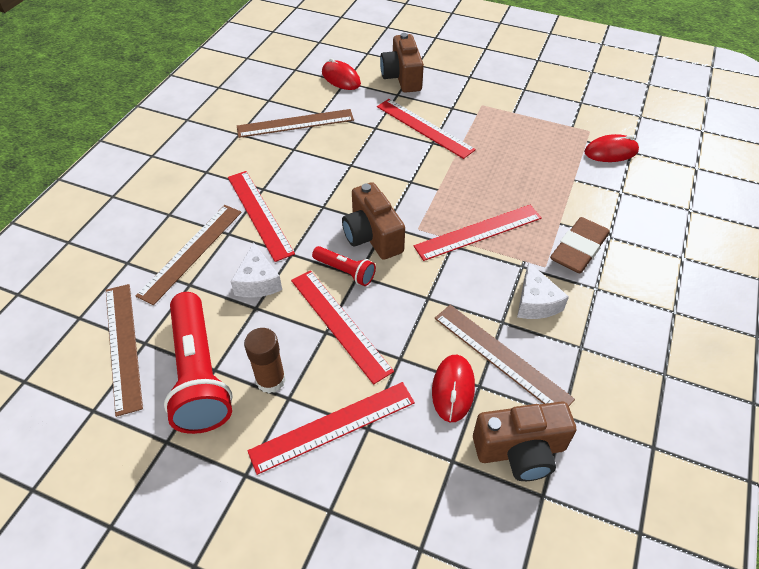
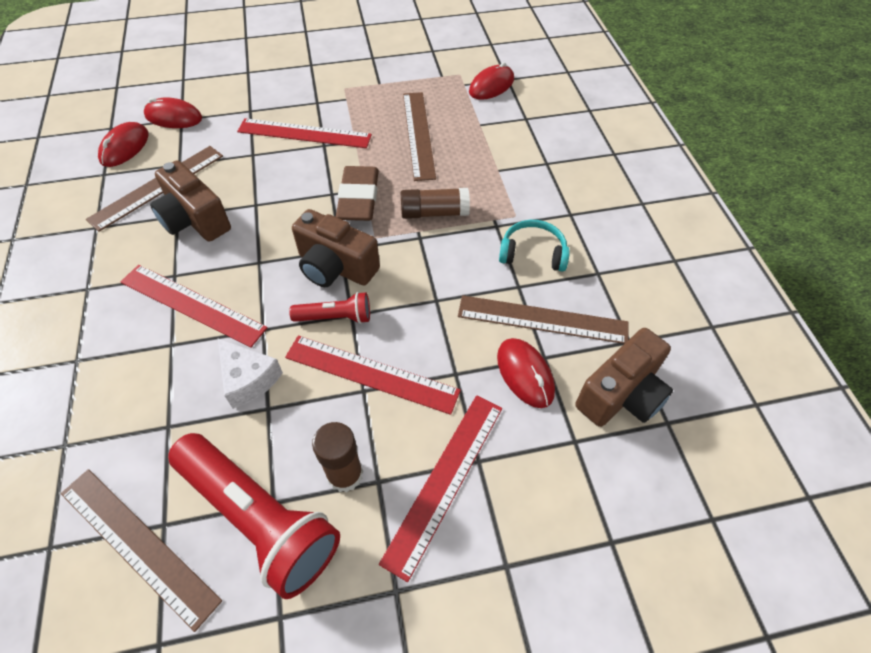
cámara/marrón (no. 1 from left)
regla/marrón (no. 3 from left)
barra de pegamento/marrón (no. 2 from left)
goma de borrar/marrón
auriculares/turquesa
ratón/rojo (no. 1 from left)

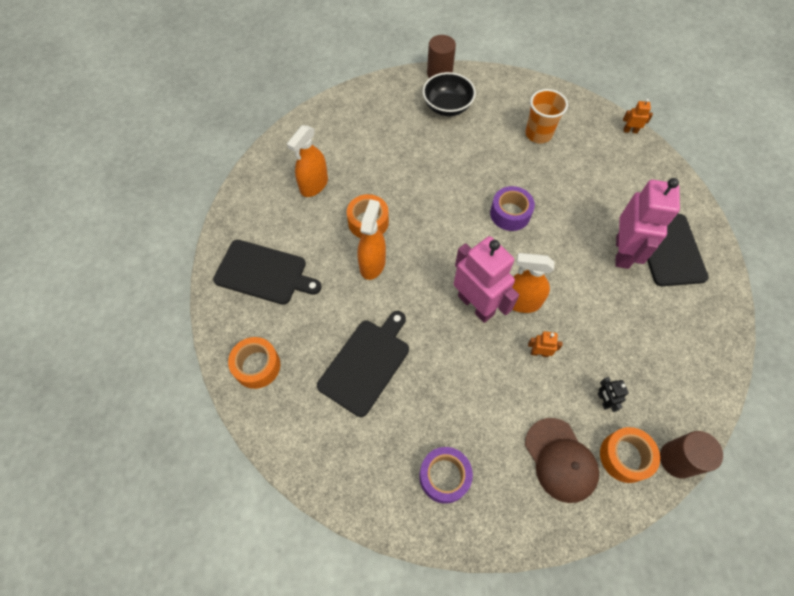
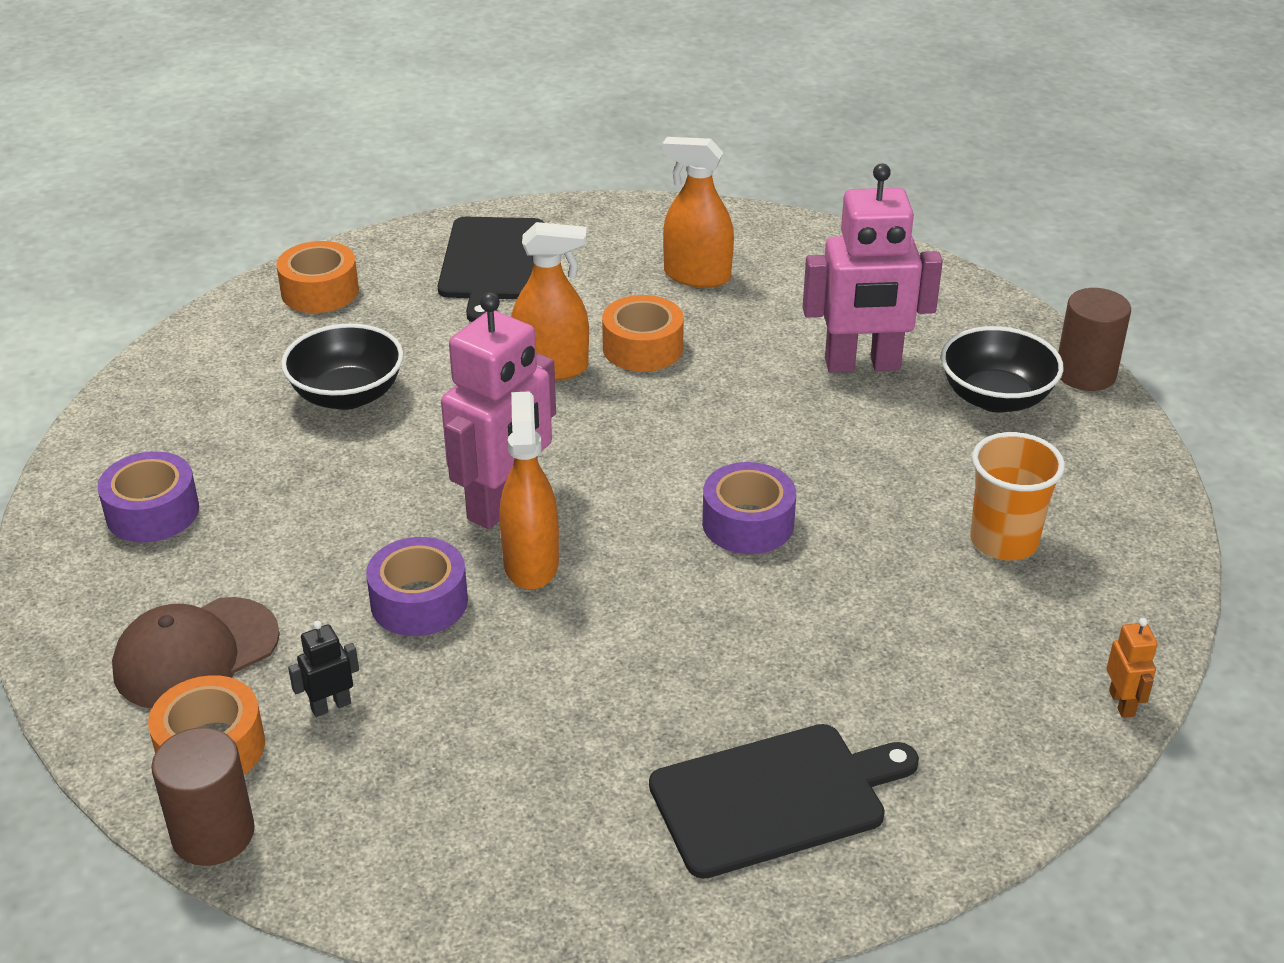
robot/rosa (no. 2 from left)
cuenco/negro (no. 1 from left)
cinta adhesiva/morado (no. 2 from left)

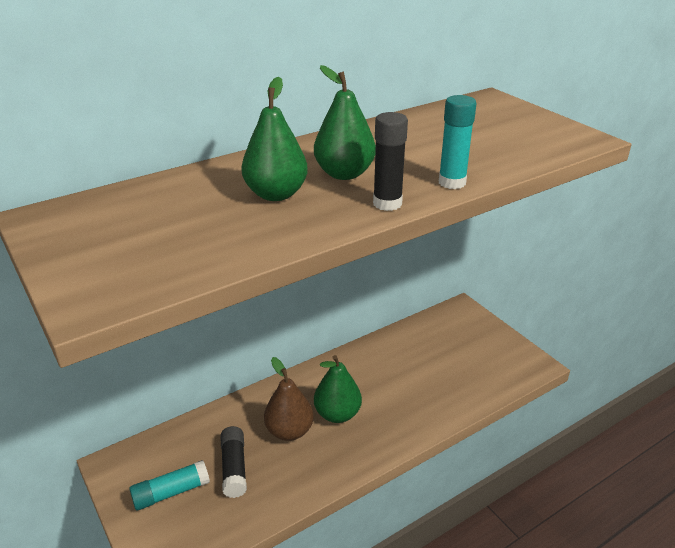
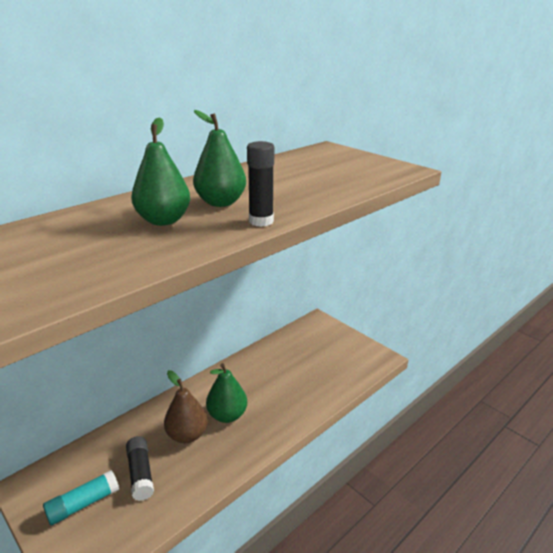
barra de pegamento/turquesa (no. 2 from left in the first image)

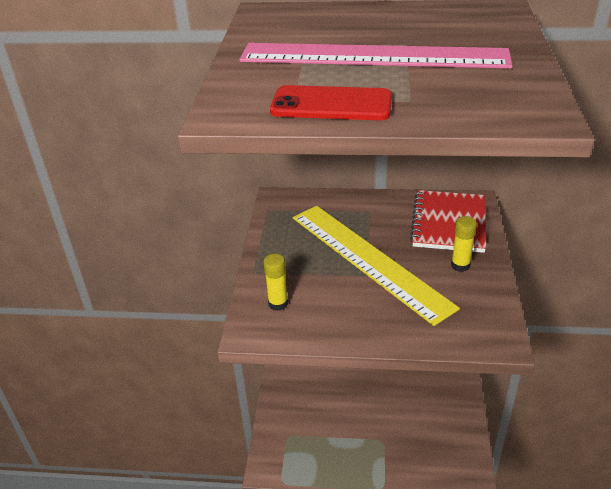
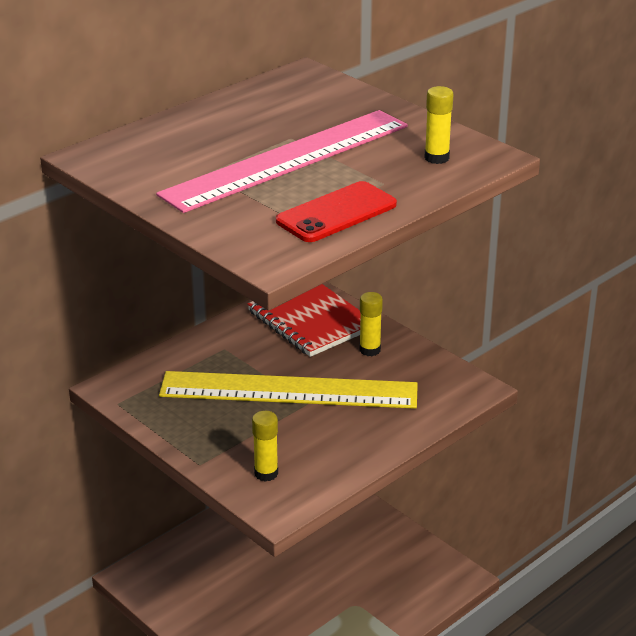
barra de pegamento/amarillo (no. 3 from left)

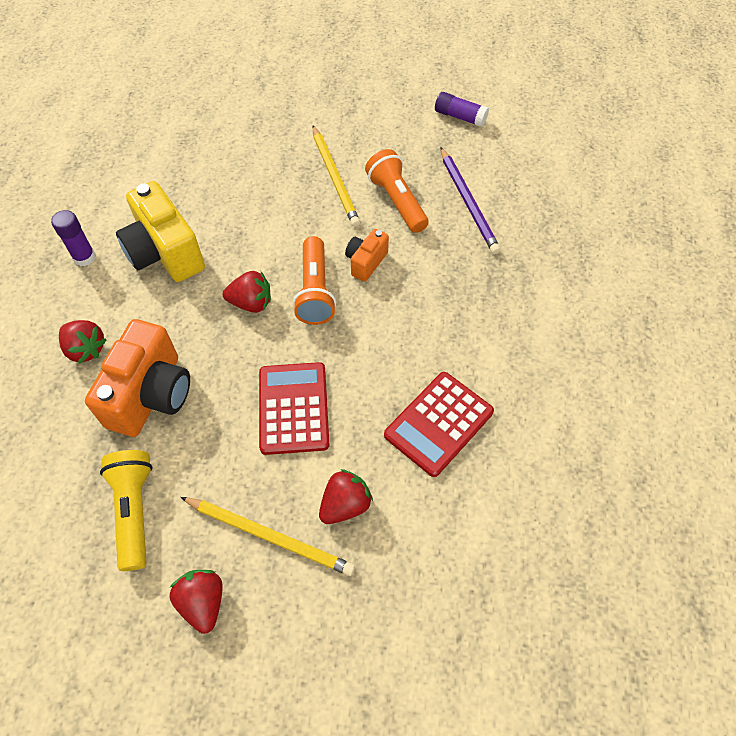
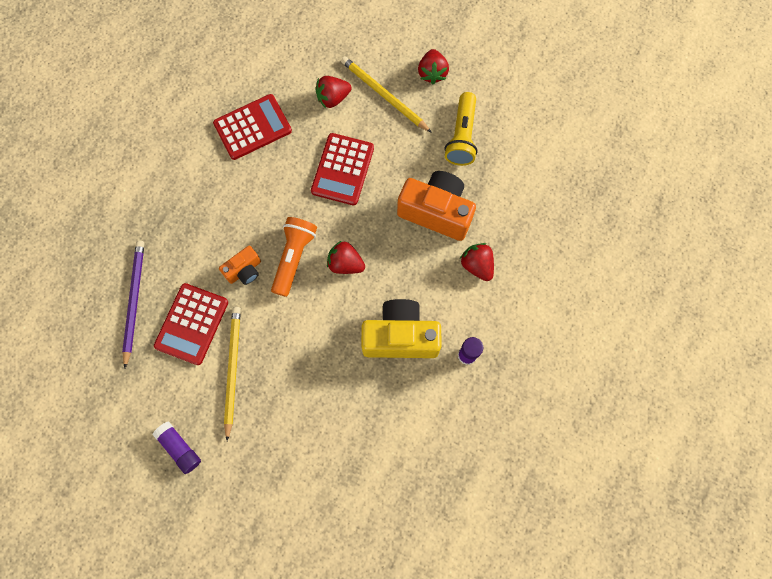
barra de pegamento/morado (no. 1 from left)
calculadora/rojo (no. 1 from left)
cámara/amarillo
cámara/naranja (no. 2 from left)

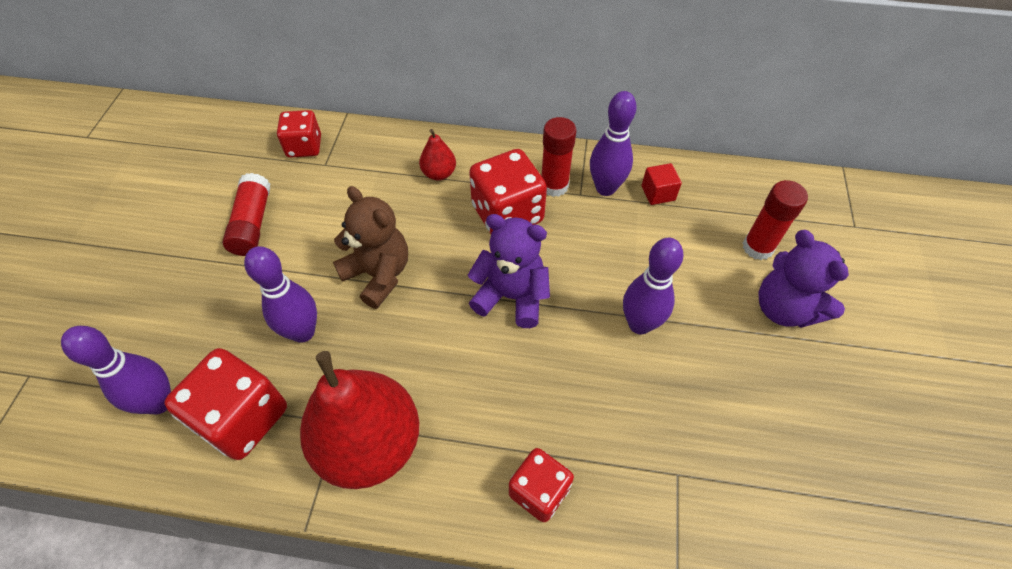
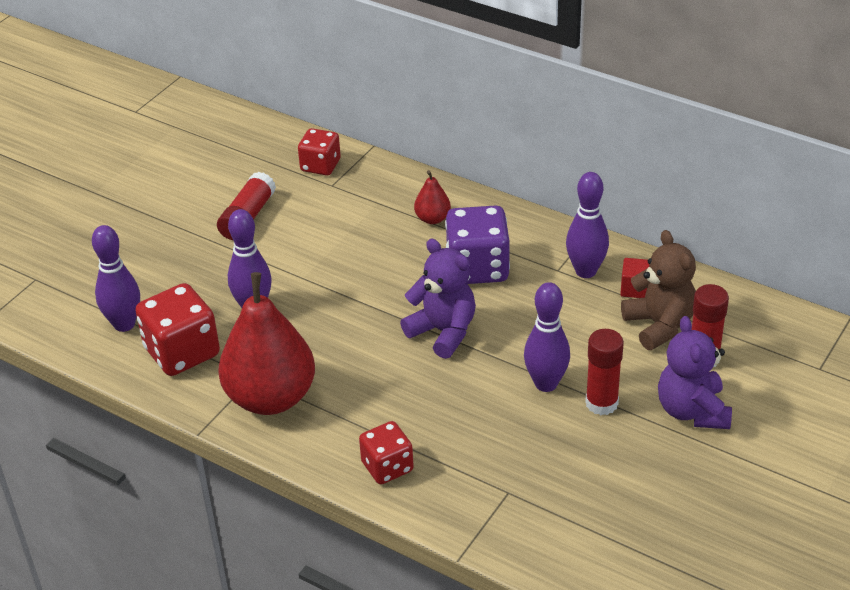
barra de pegamento/rojo (no. 2 from left)
dado/morado
osito/marrón

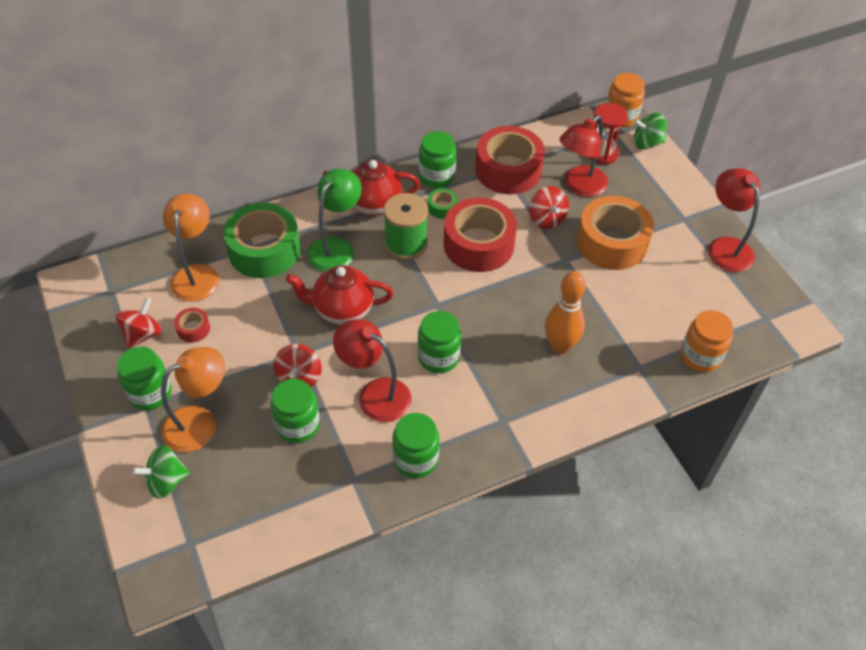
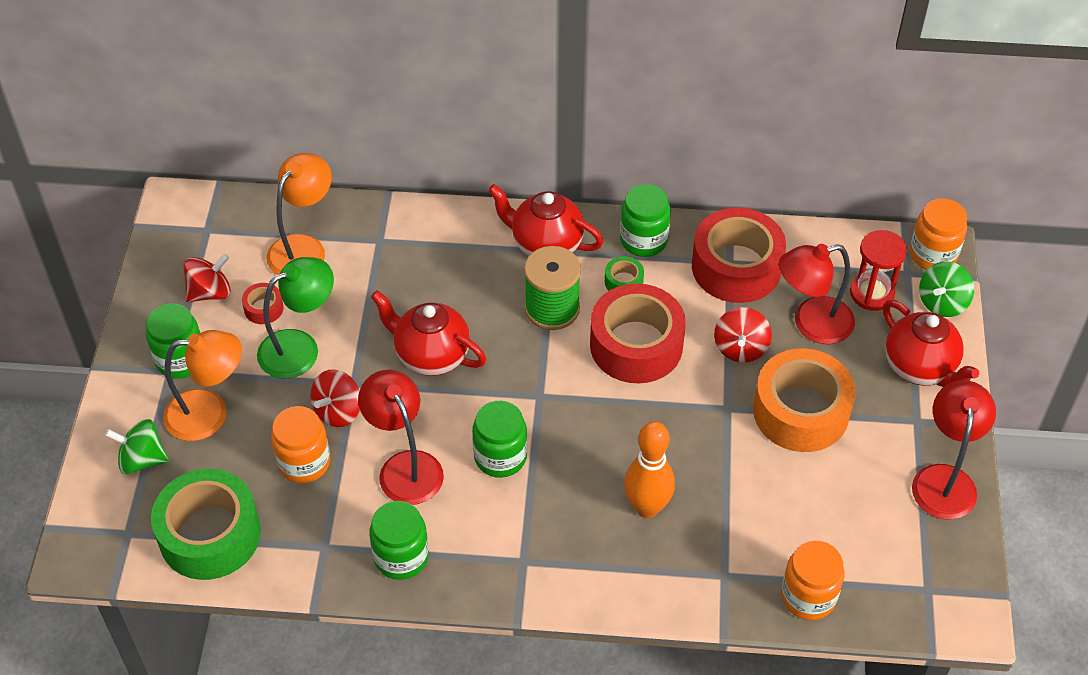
peonza/verde (no. 2 from left)
lámpara/verde
cinta adhesiva/verde (no. 1 from left)
tarro/naranja (no. 1 from left)
tetera/rojo (no. 3 from left)

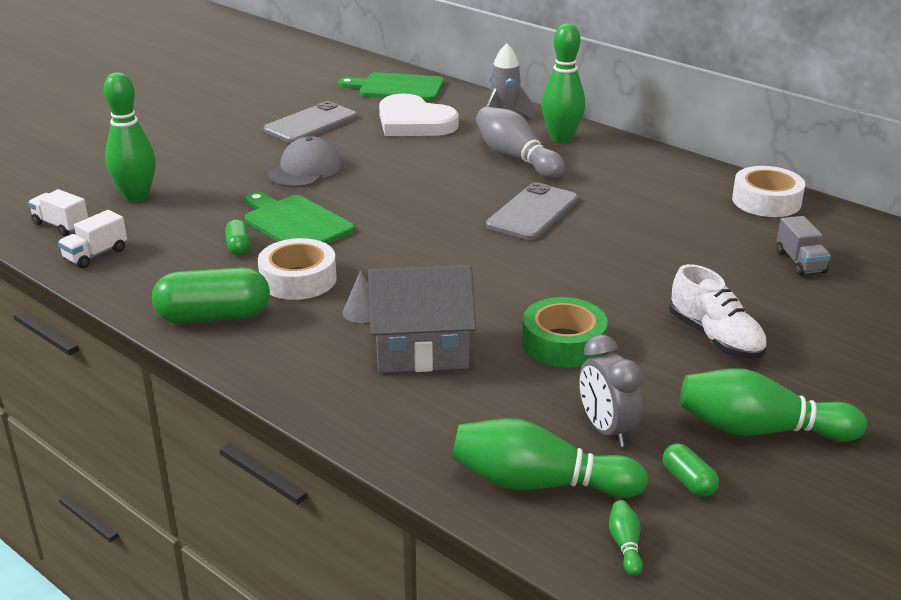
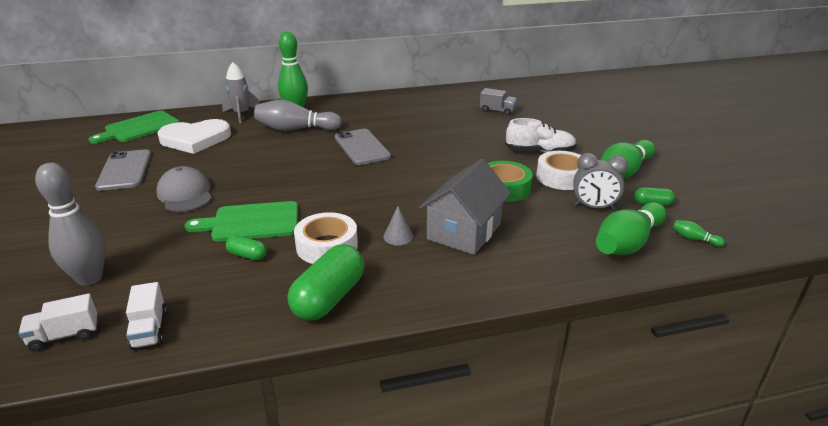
bolo/gris (no. 1 from left)
cinta adhesiva/blanco (no. 2 from left)

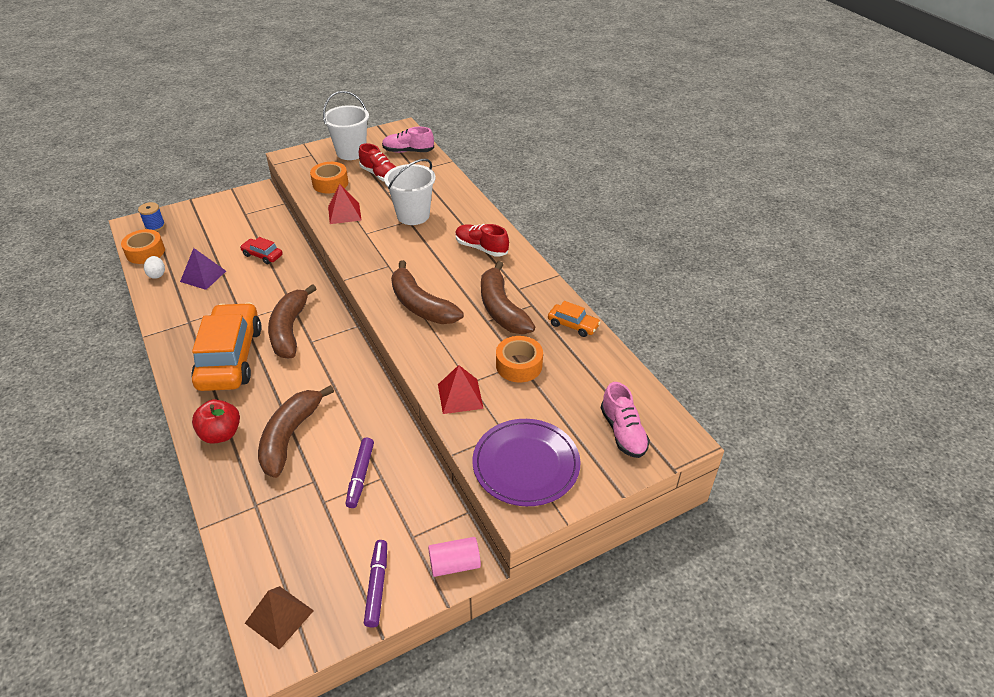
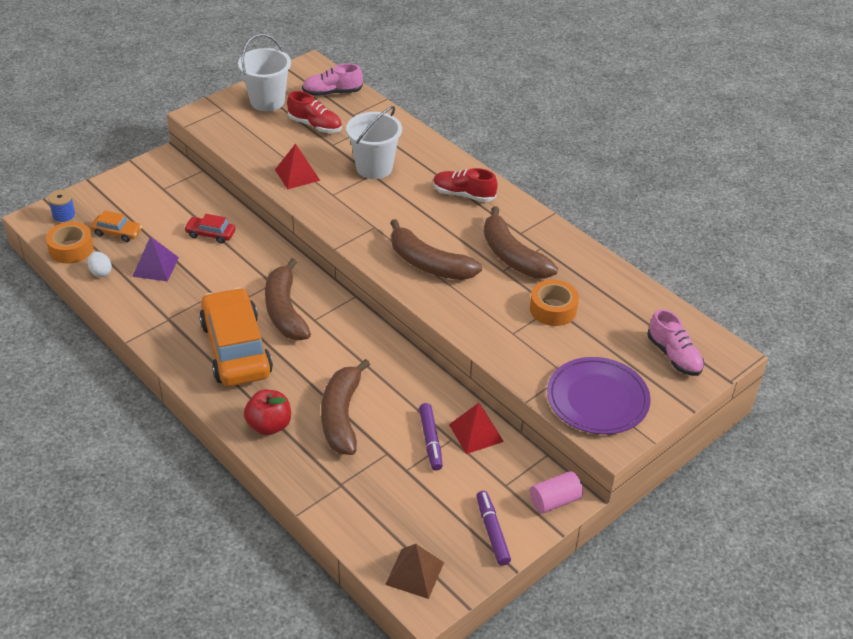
cinta adhesiva/naranja (no. 2 from left in the first image)
coche/naranja (no. 1 from left)
pirámide/rojo (no. 2 from left)

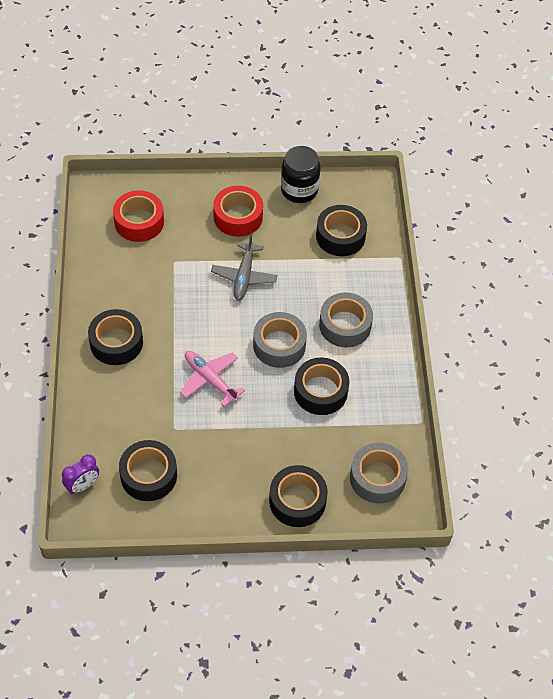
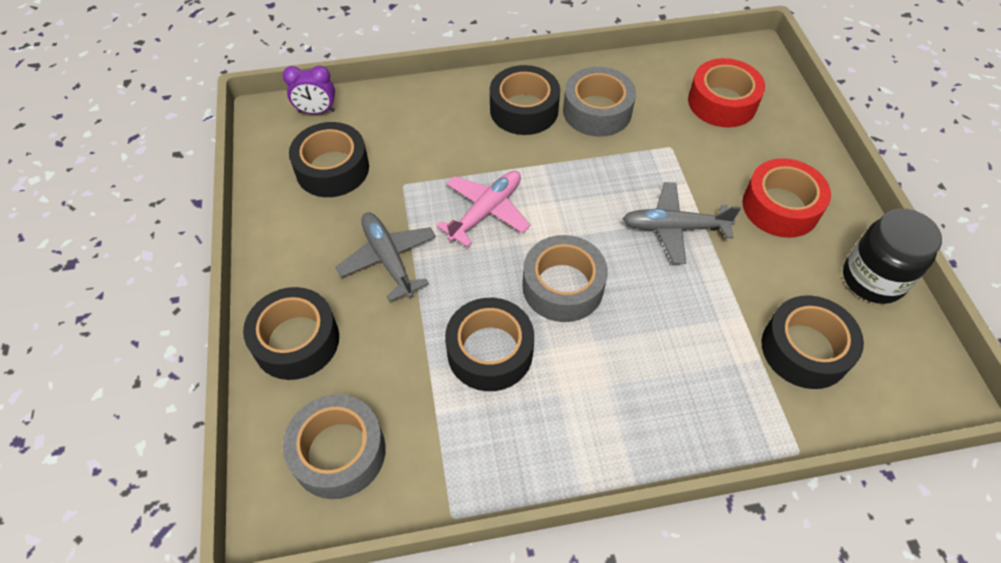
cinta adhesiva/gris (no. 3 from left)
despertador/morado
avión/gris (no. 1 from left)

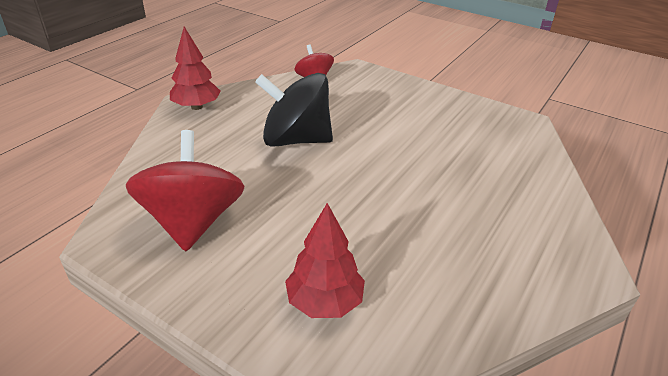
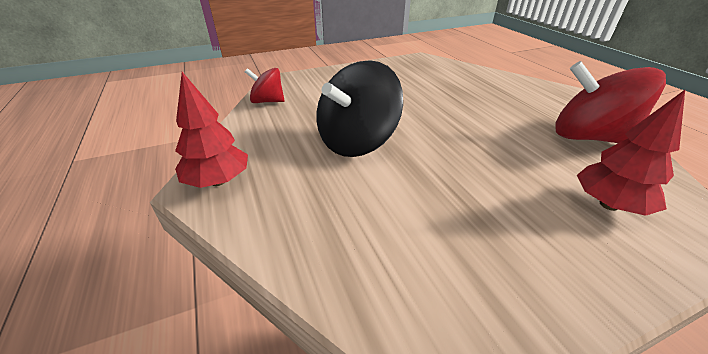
peonza/rojo (no. 2 from left)

